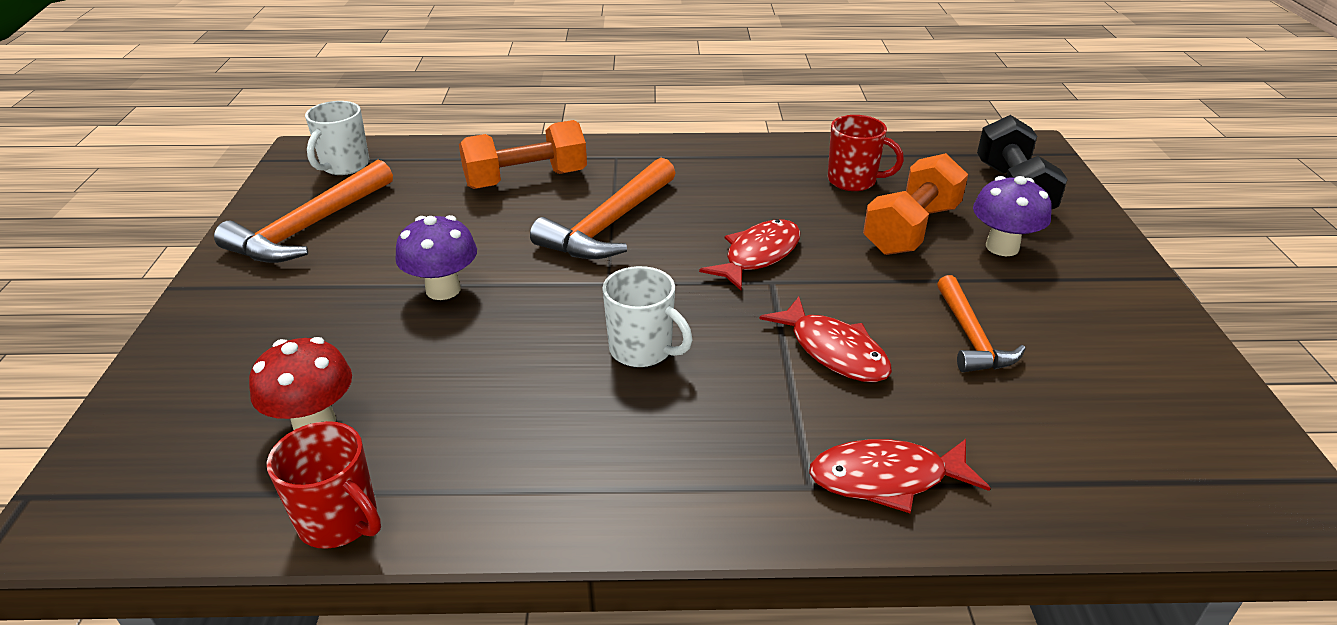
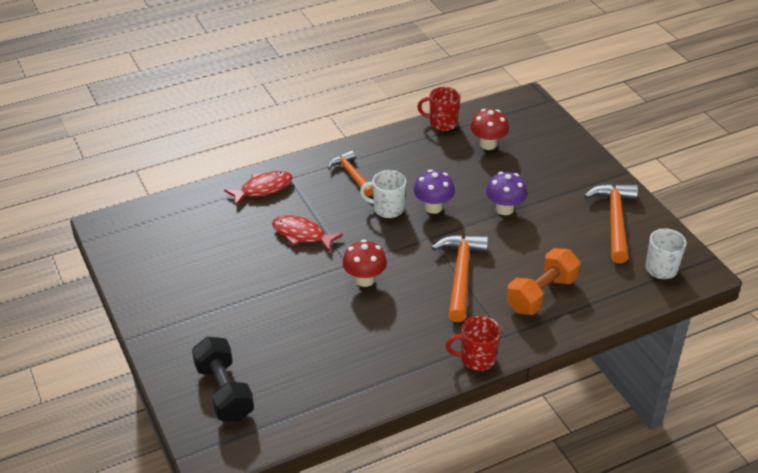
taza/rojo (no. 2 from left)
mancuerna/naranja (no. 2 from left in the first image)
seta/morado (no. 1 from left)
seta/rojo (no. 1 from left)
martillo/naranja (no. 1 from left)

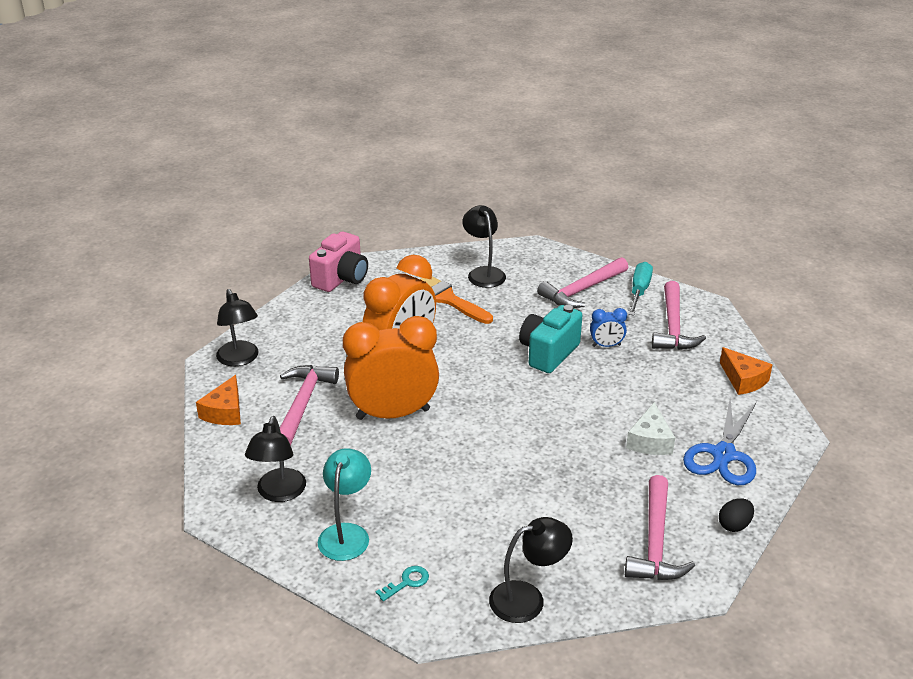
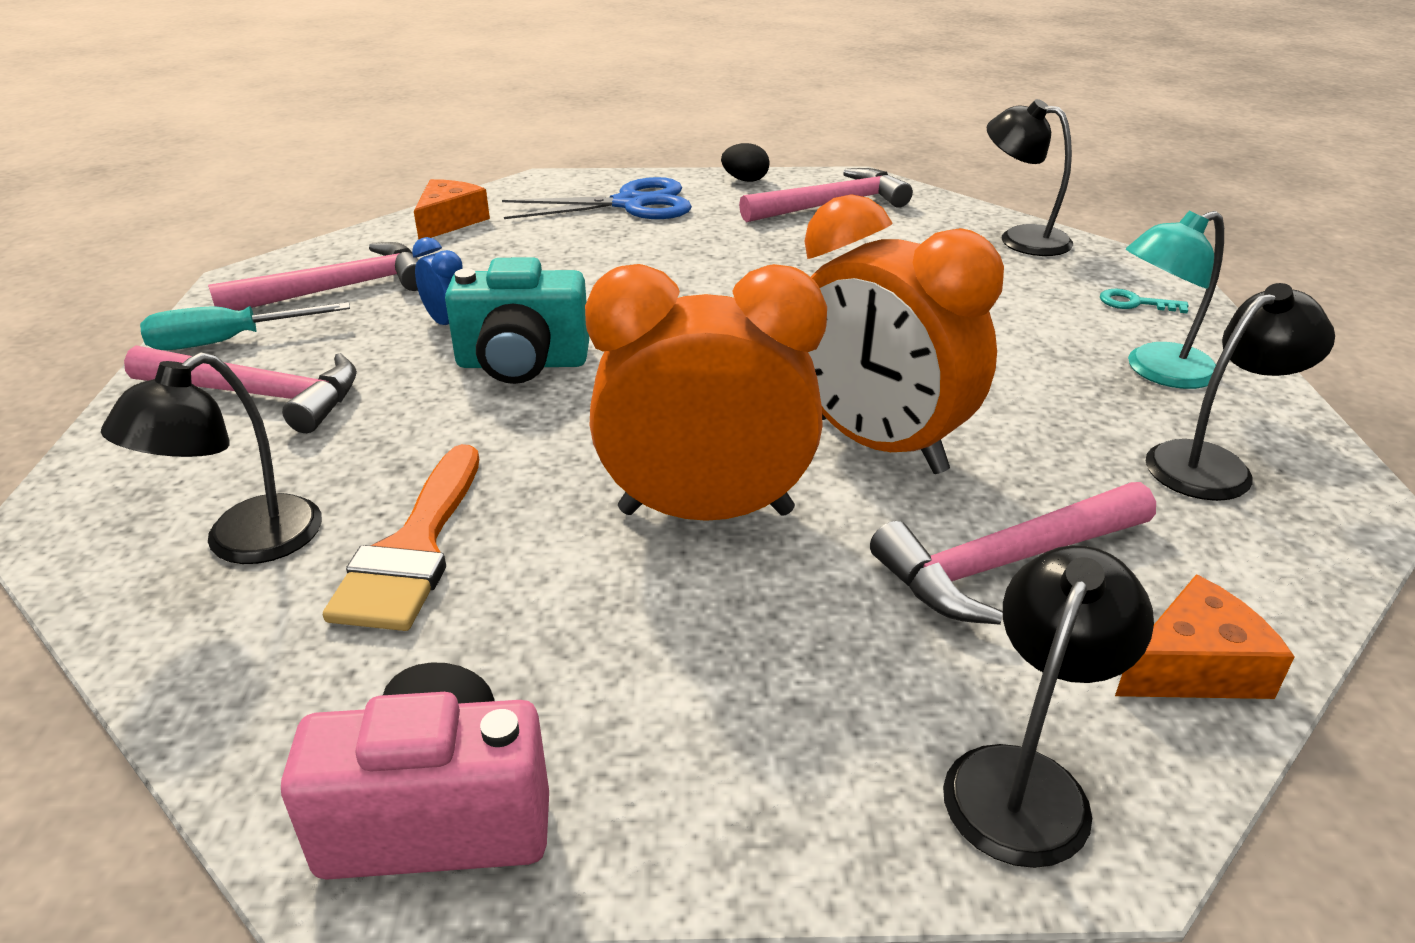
queso/blanco

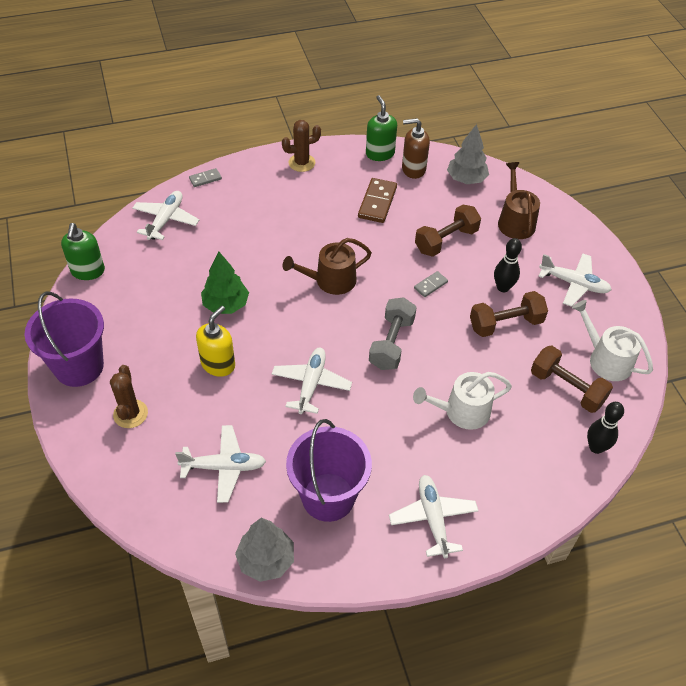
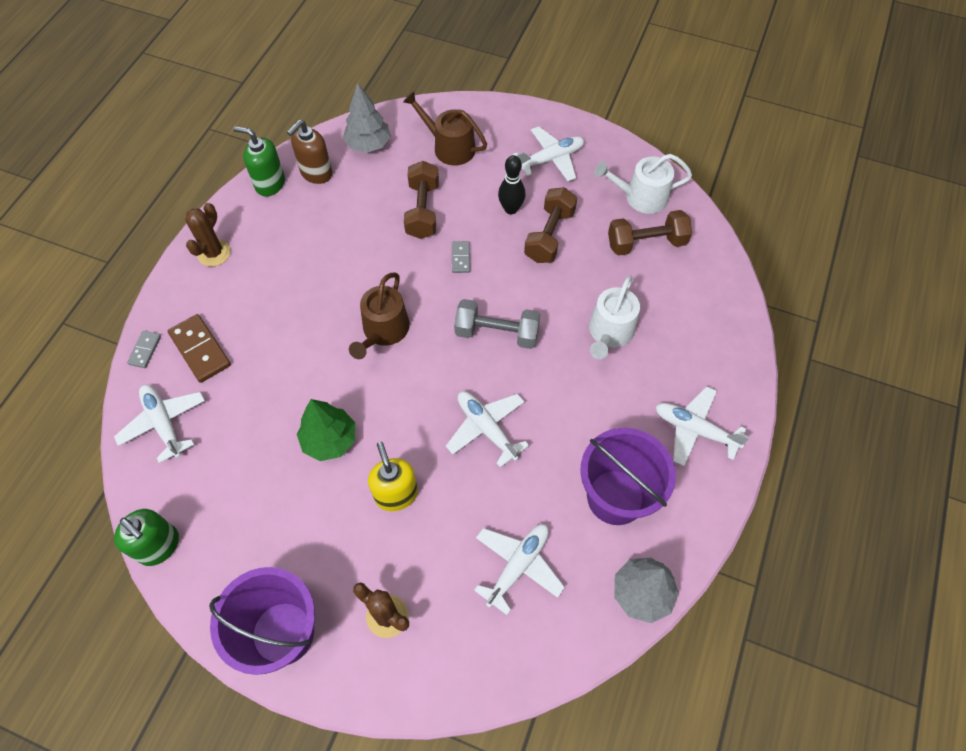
ficha de dominó/marrón
mancuerna/gris
bolo/negro (no. 2 from left in the first image)

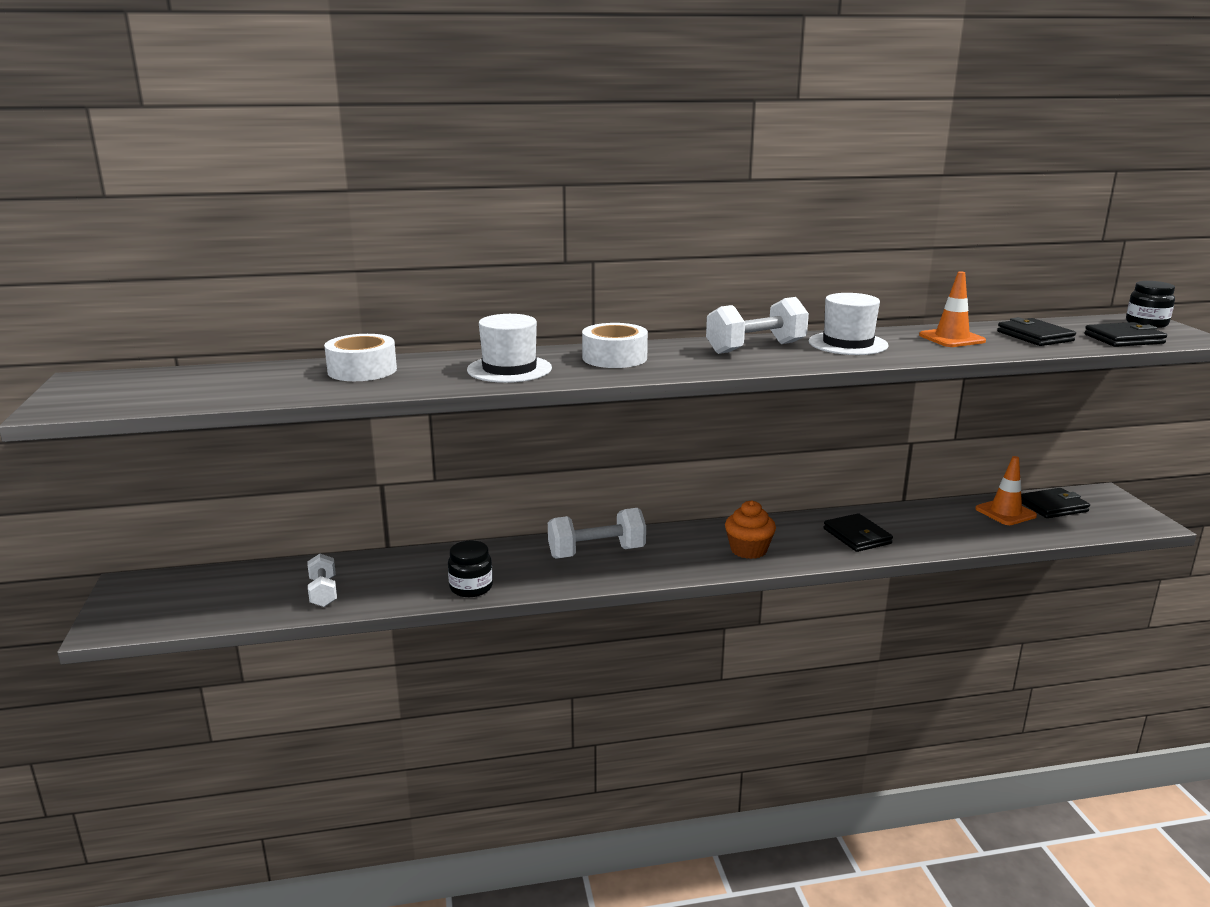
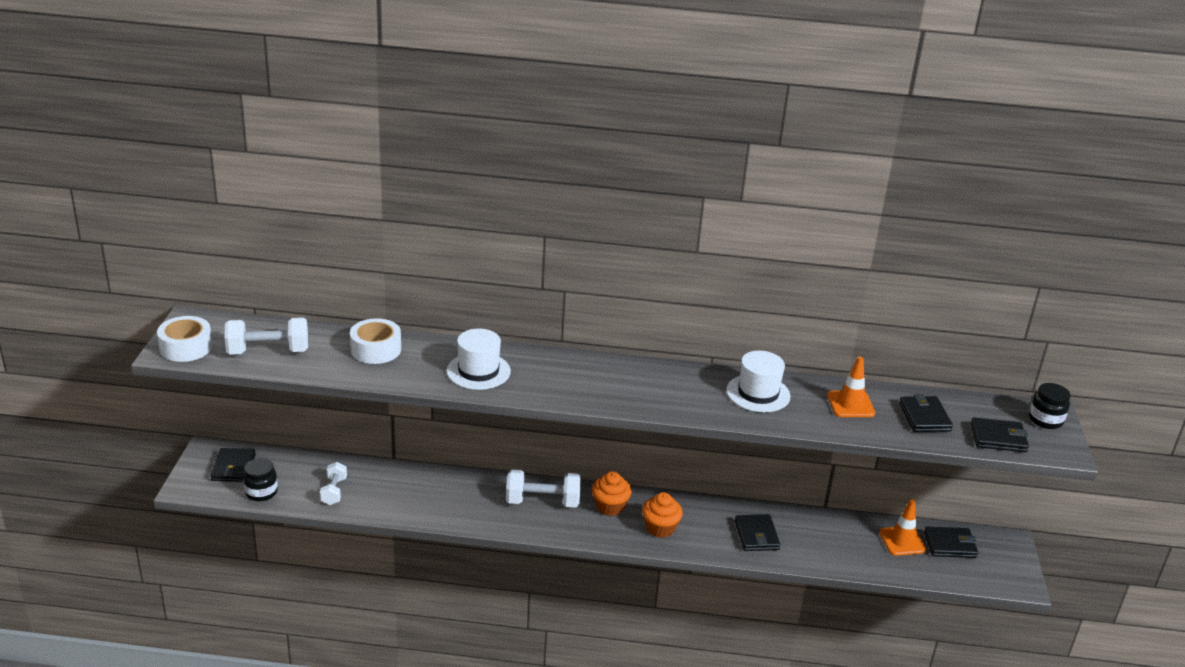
mancuerna/blanco (no. 1 from left)
cinta adhesiva/blanco (no. 1 from left)
tarro/negro (no. 1 from left)
cartera/negro (no. 1 from left)
magdalena/naranja (no. 1 from left)

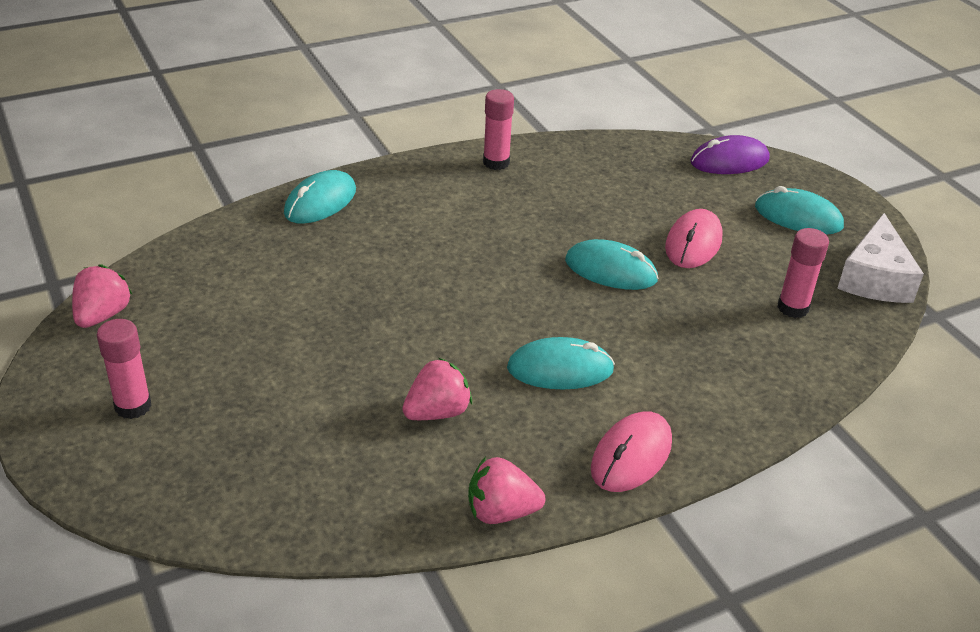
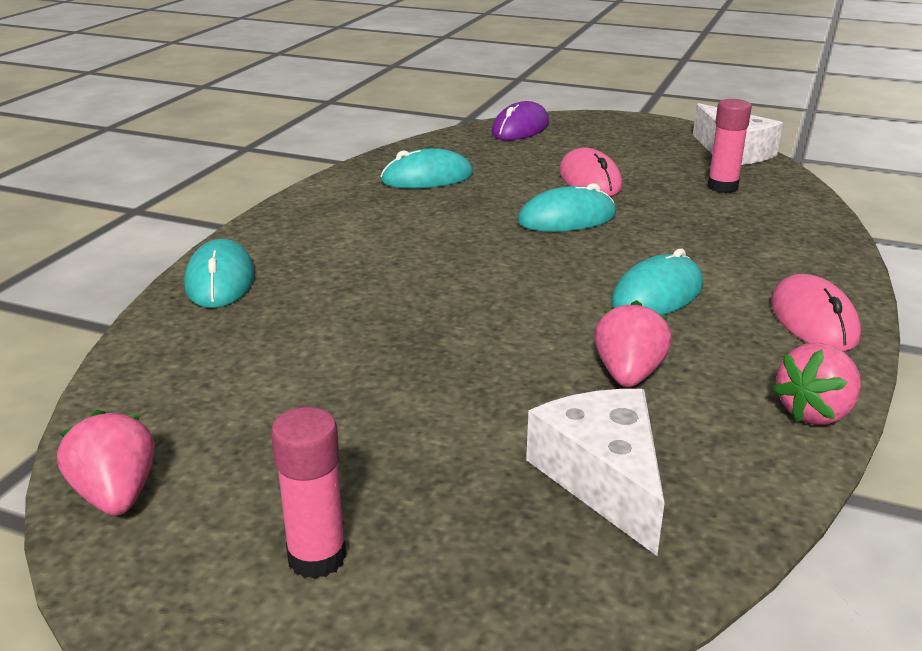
barra de pegamento/rosa (no. 2 from left in the first image)
ratón/turquesa (no. 2 from left)
queso/blanco (no. 1 from left)

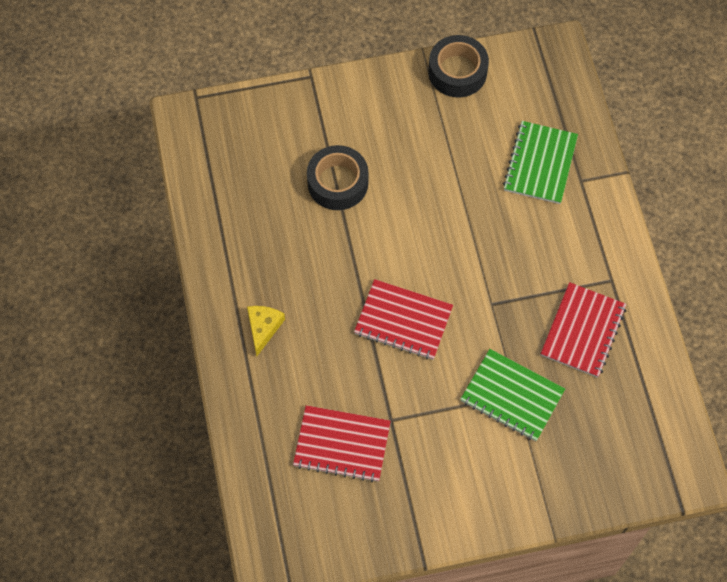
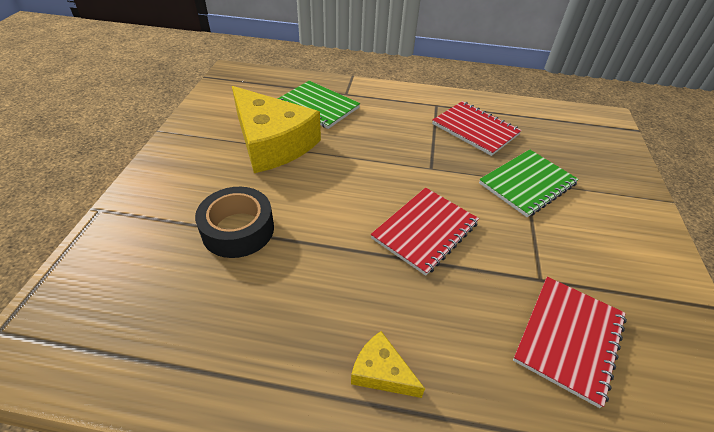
cinta adhesiva/negro (no. 2 from left in the first image)
queso/amarillo (no. 1 from left)

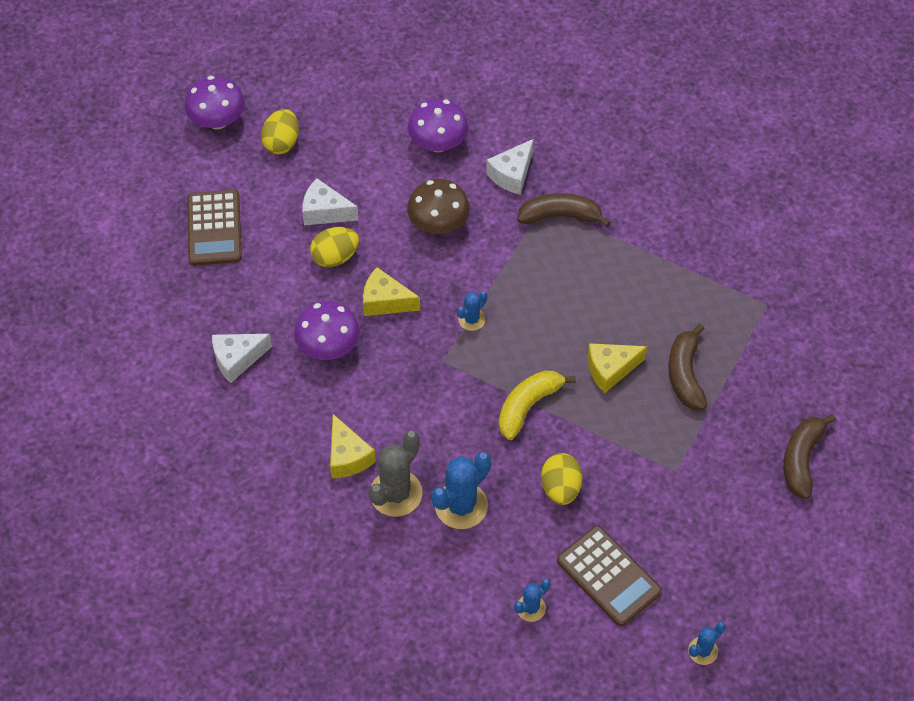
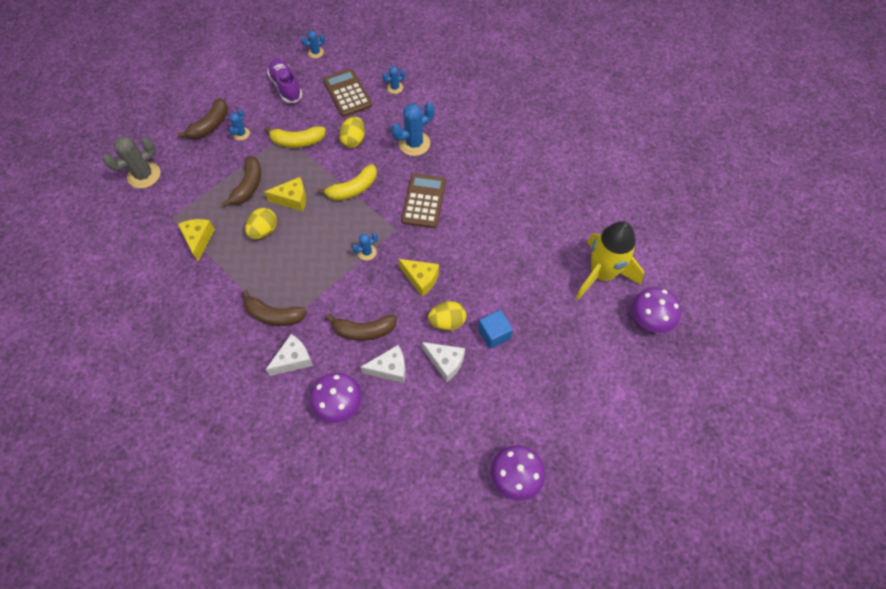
huevo/amarillo (no. 1 from left)
plátano/marrón (no. 4 from left)
calculadora/marrón (no. 2 from left)
seta/morado (no. 3 from left)
queso/blanco (no. 2 from left)
queso/amarillo (no. 1 from left)
cactus/gris
zapato/morado
cactus/azul (no. 1 from left)
plátano/amarillo (no. 1 from left)
cohete/amarillo
cubo/azul

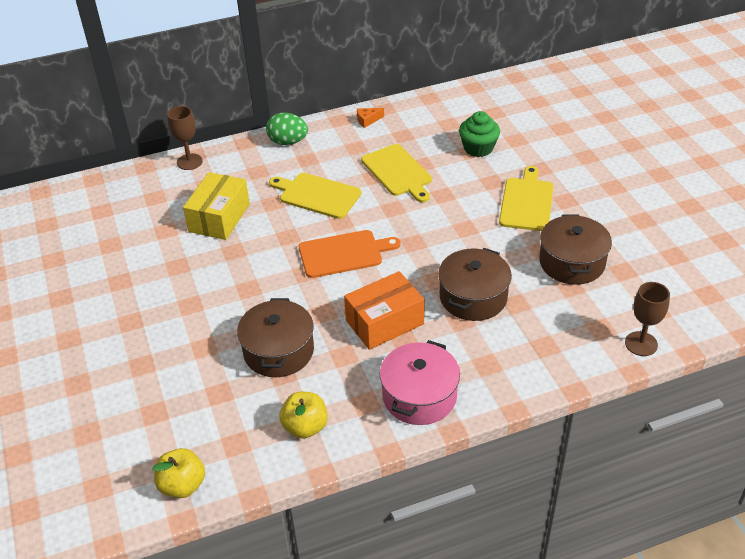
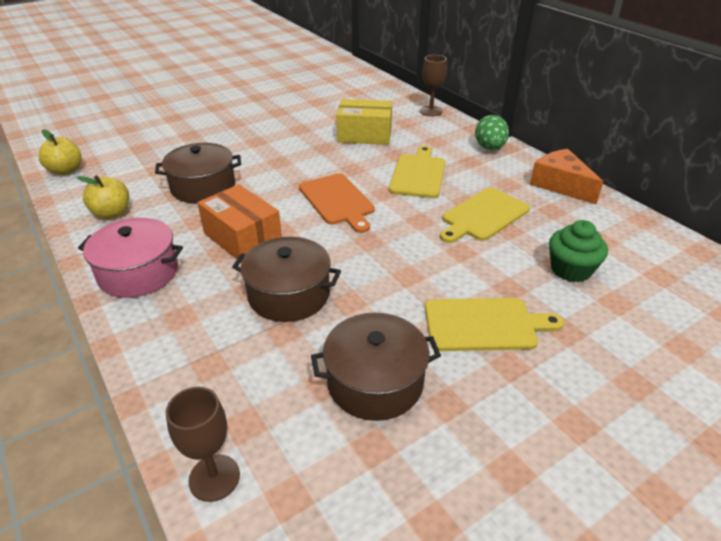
queso/naranja

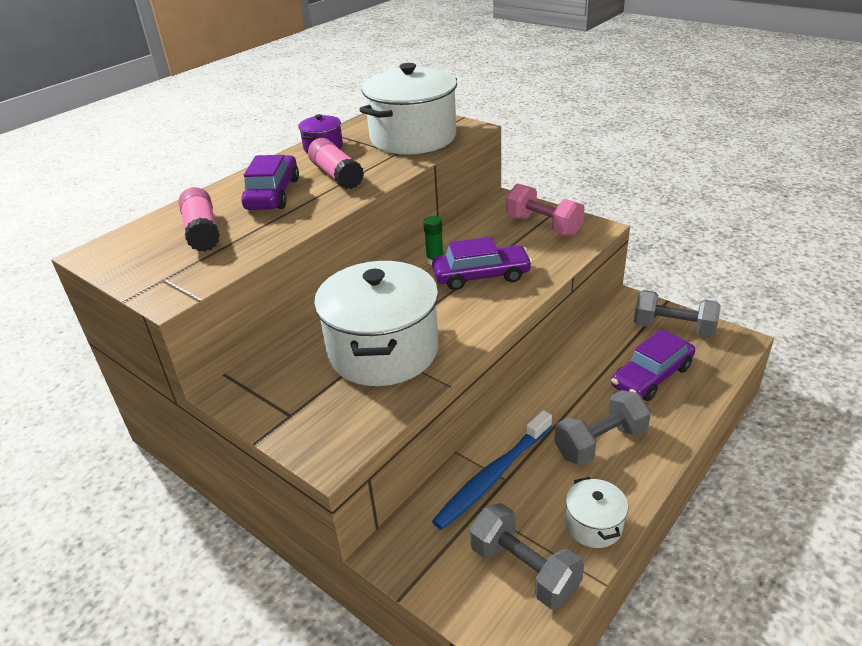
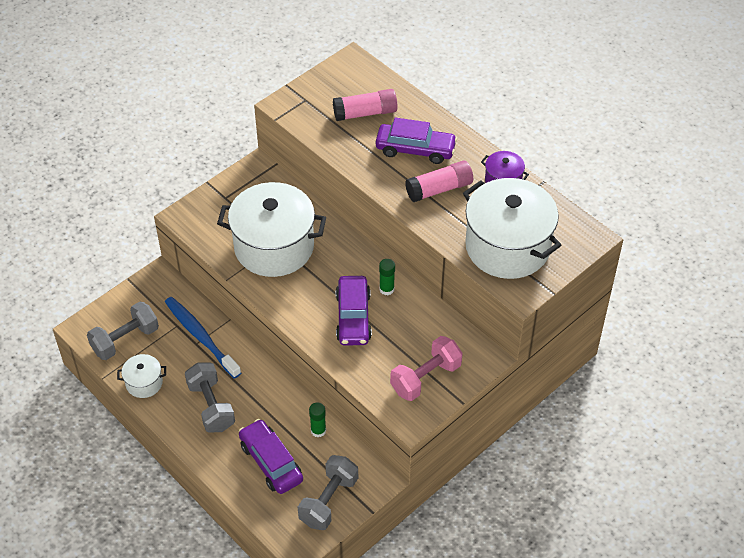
barra de pegamento/verde (no. 1 from left)

